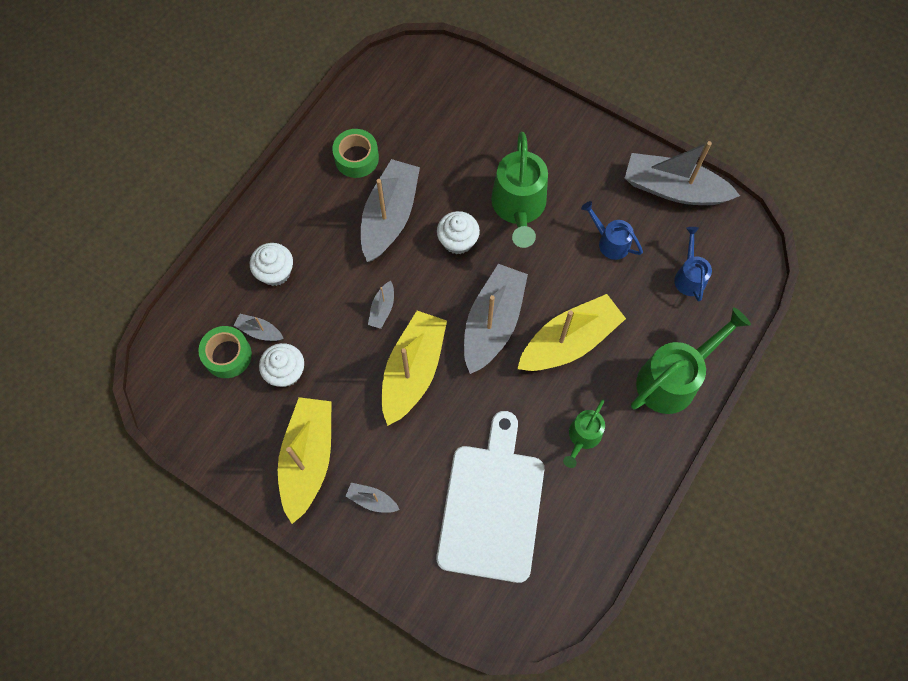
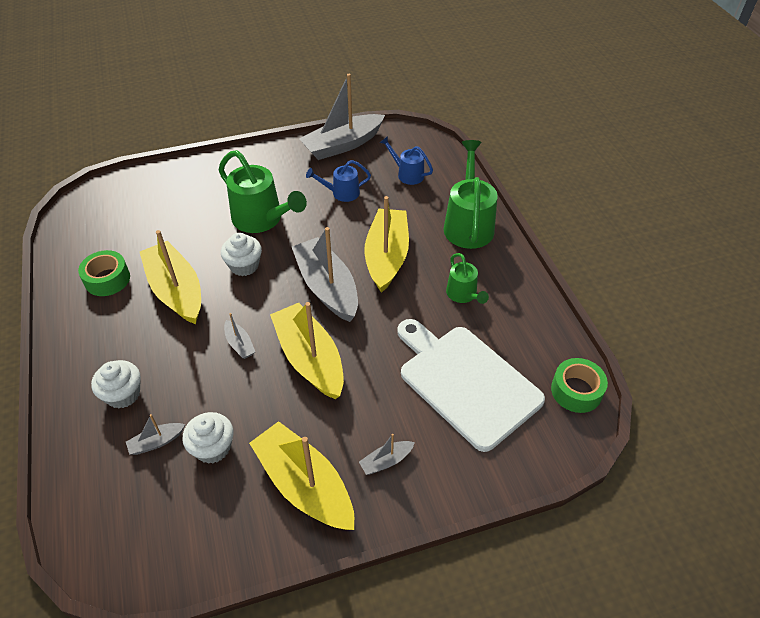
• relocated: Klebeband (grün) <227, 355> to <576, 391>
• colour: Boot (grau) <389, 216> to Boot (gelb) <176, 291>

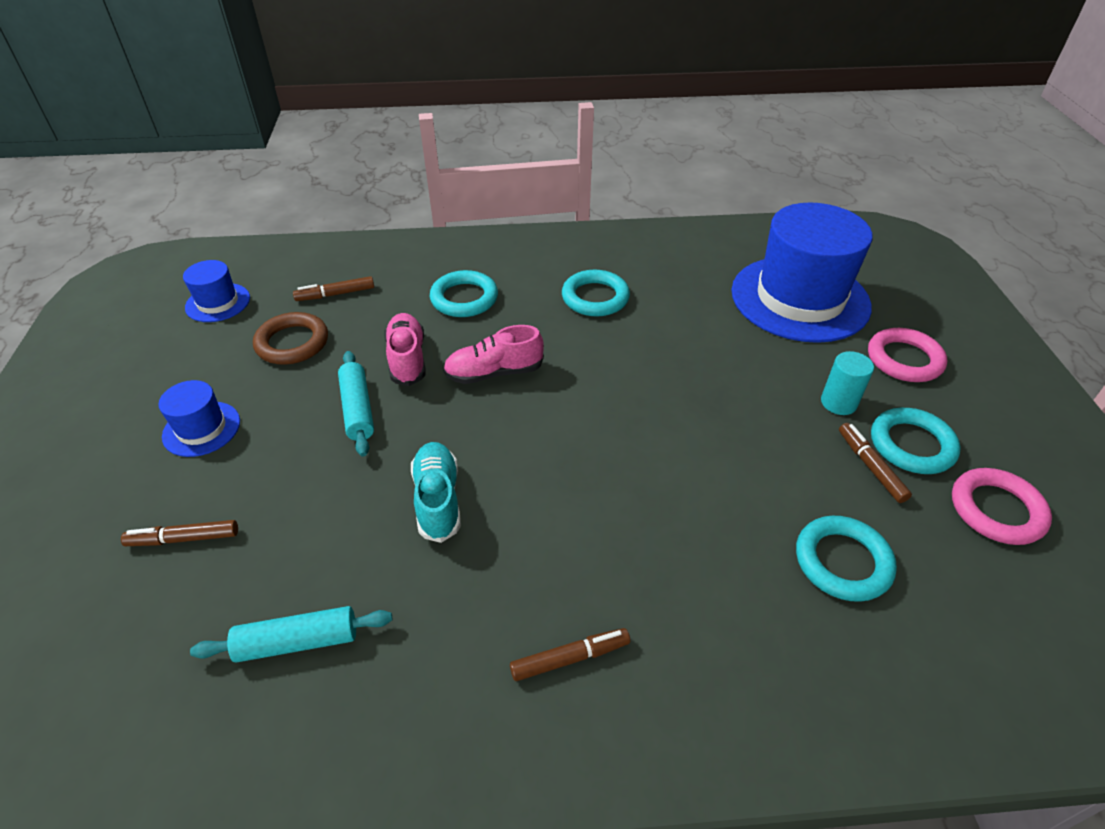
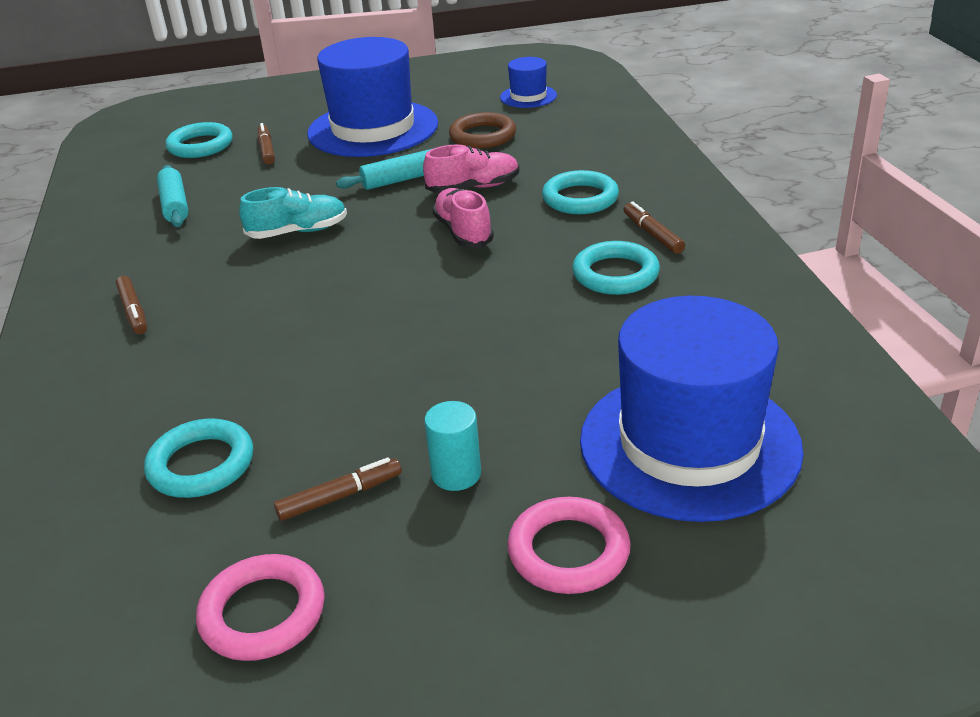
• size: Hut (blau) <201, 429> = <373, 129> x2.20
• relocated: Filzstift (braun) <335, 294> to <652, 234>
• relocated: Ring (türkis) <911, 445> to <200, 145>

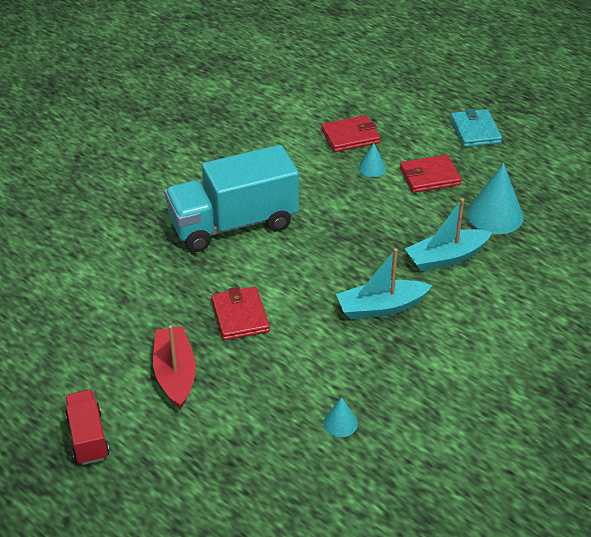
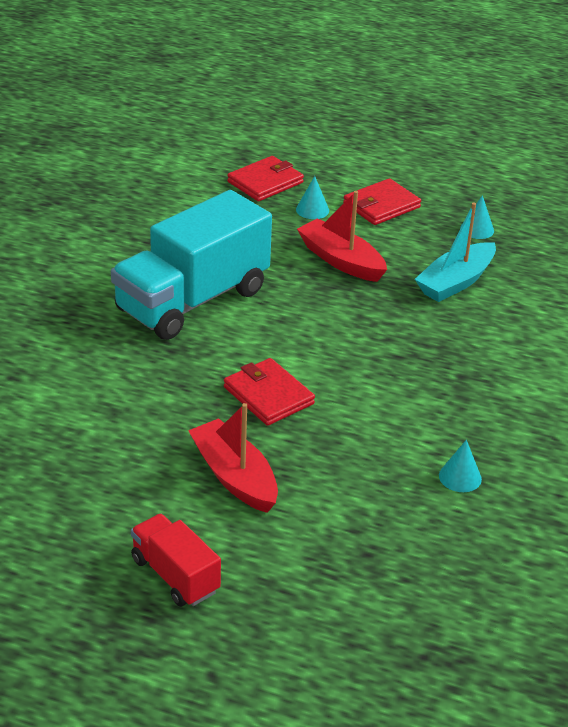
• missing: Boot (türkis) <381, 307>
• missing: Geldbörse (türkis) <475, 131>
• size: Kegel (türkis) <495, 215> = <477, 229> x0.51
• appeared: Boot (rot) <341, 260>

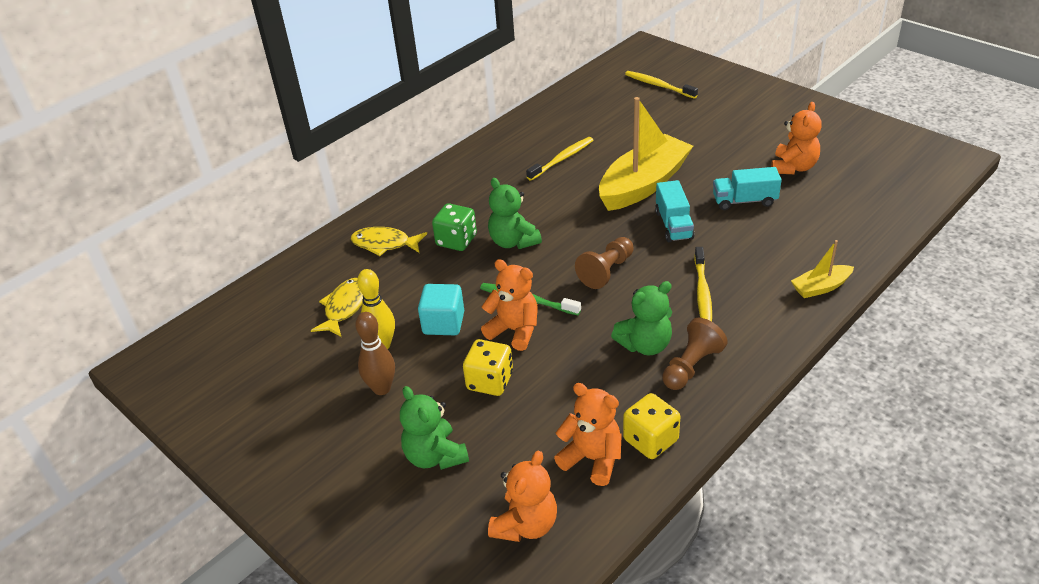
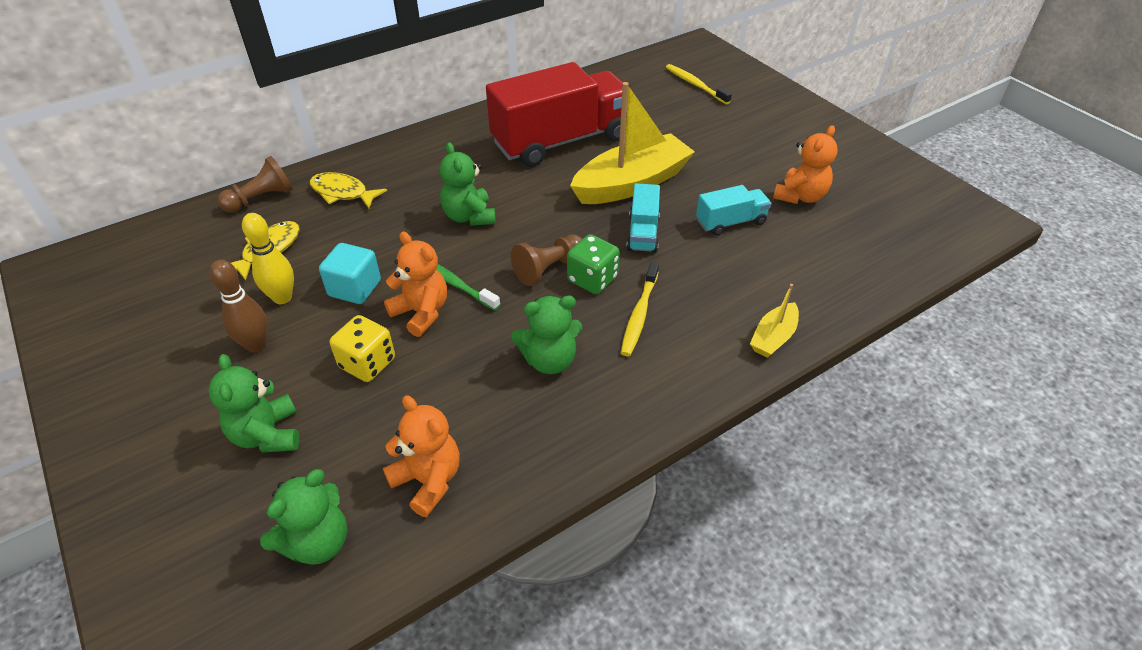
• relocated: Spielwürfel (grün) <456, 240> to <592, 279>
• colour: Teddybär (orange) <525, 525> to Teddybär (grün) <317, 542>
• exchanged: Zahnbürste (gelb) <562, 159> to Lastwagen (rot) <561, 141>
• missing: Spielwürfel (gelb) <650, 440>
• relocated: Bauer (braun) <691, 366> to <261, 199>
• spun: Lastwagen (türkis) <744, 201> = <731, 222> 150 degrees clockwise
• spun: Boot (gelb) <820, 287> = <773, 337> 45 degrees counterclockwise

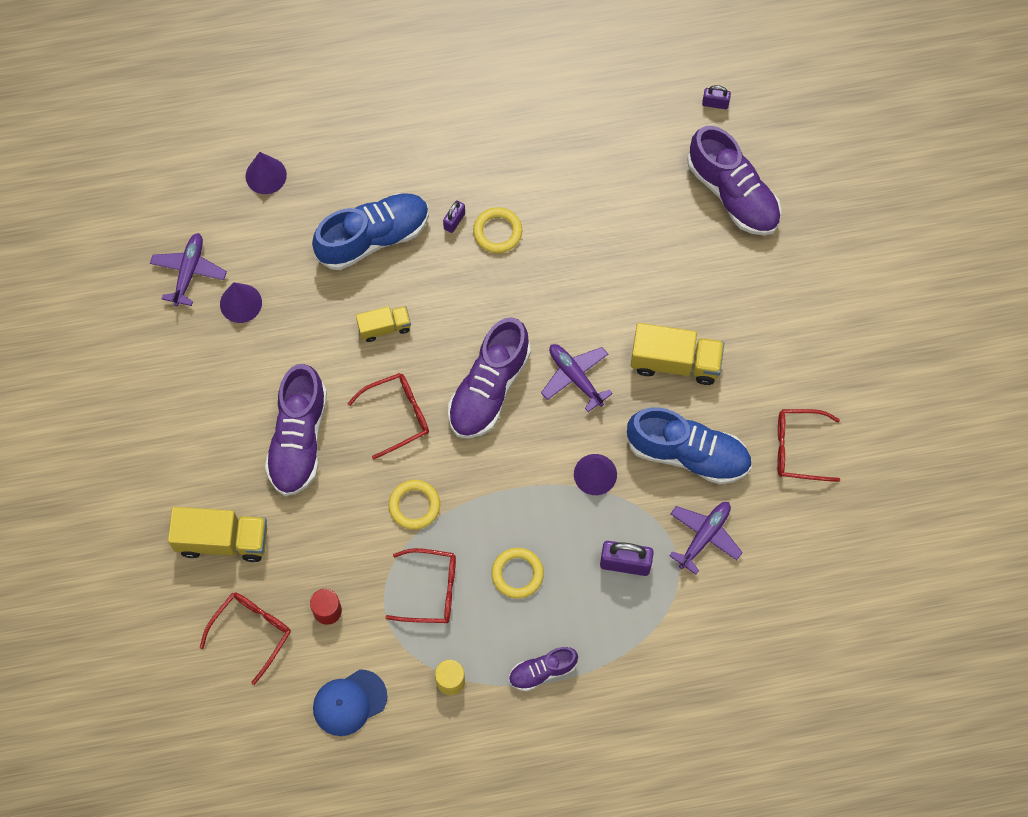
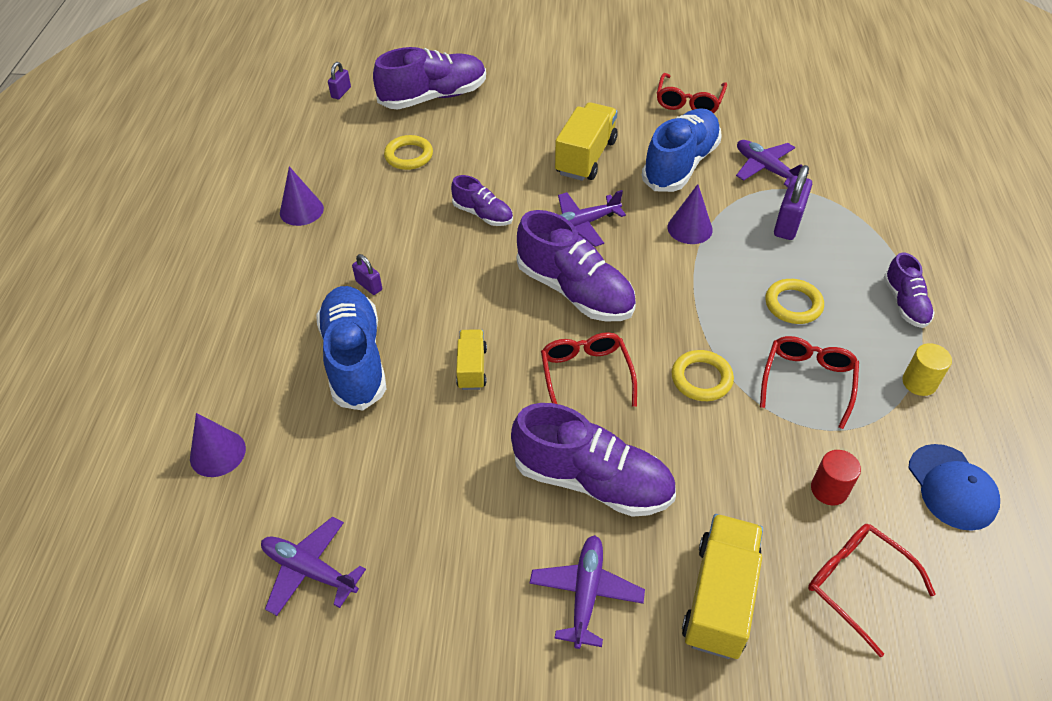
• relocated: Kegel (lila) <240, 303> to <301, 210>
• relocated: Ring (gelb) <497, 232> to <409, 156>
• appeared: Schuh (lila) <483, 214>
• appeared: Flugzeug (lila) <586, 593>

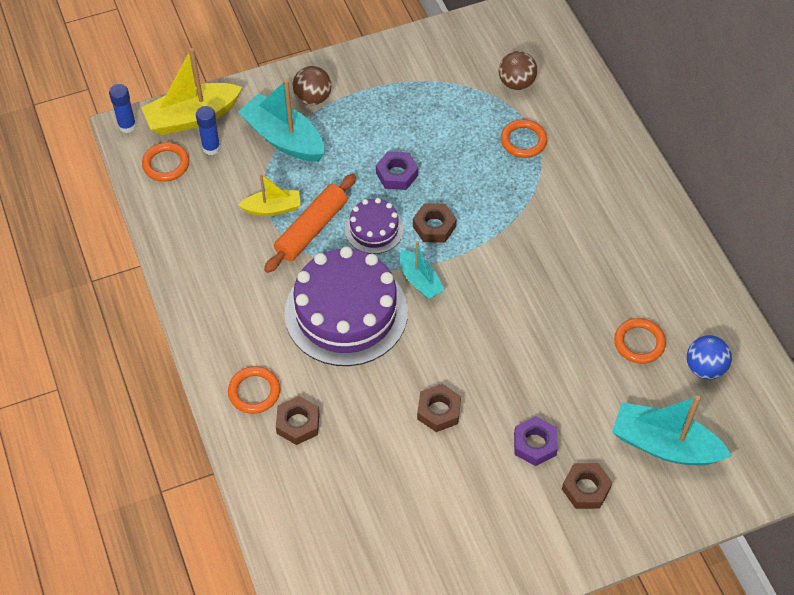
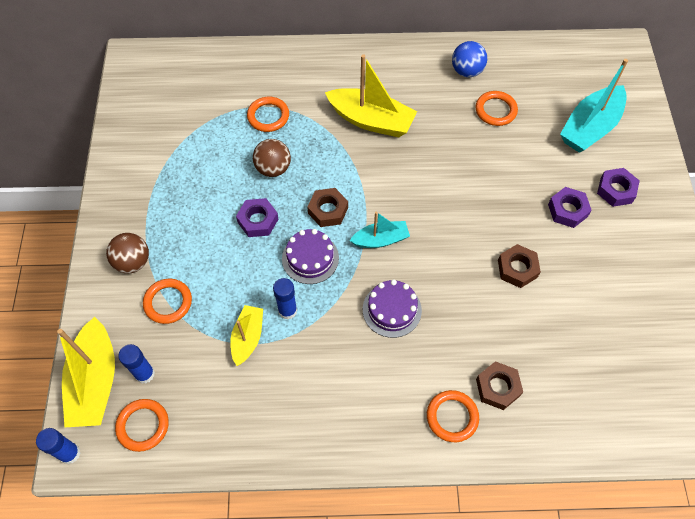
• exchanged: Boot (türkis) <283, 138> to Ring (orange) <168, 302>
• exchanged: Nudelholz (orange) <311, 229> to Klebestift (blau) <287, 310>
• size: Kuchen (lila) <346, 312> = <392, 310> x0.50
• relocated: Ball (braun) <516, 83> to <273, 168>
• colour: Sechskantmutter (braun) <585, 489> to Sechskantmutter (lila) <616, 190>
• relocated: Ball (blau) <705, 368> to <467, 71>
• appeared: Boot (gelb) <371, 120>

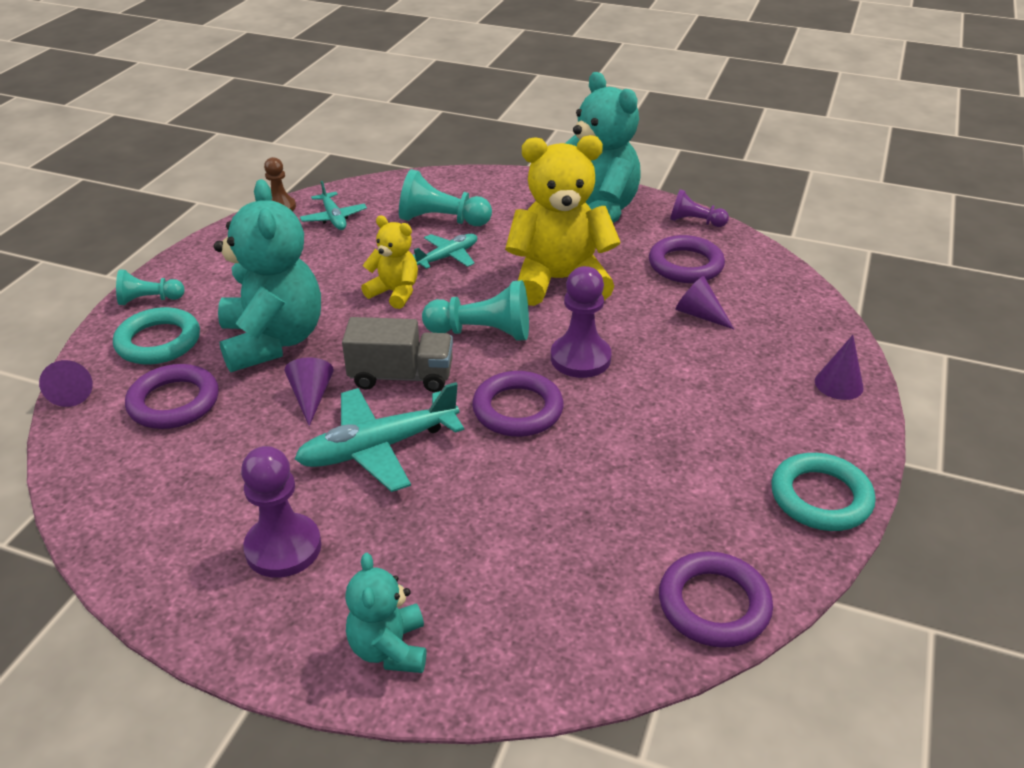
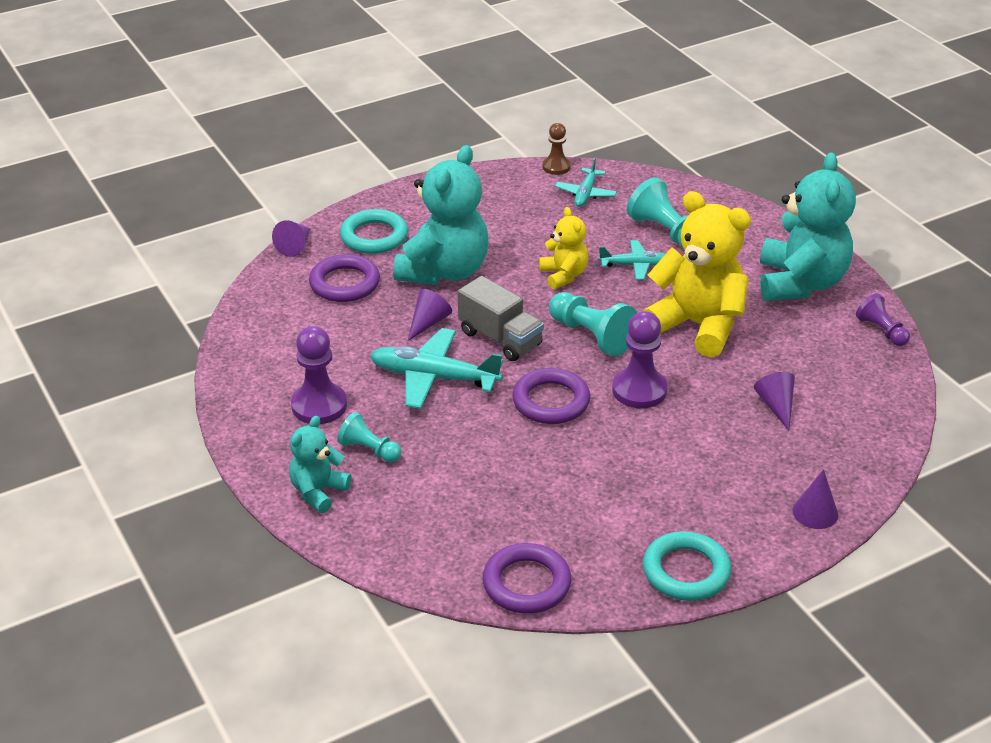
• relocated: Bauer (türkis) <149, 300> to <369, 450>
• missing: Ring (lila) <685, 265>

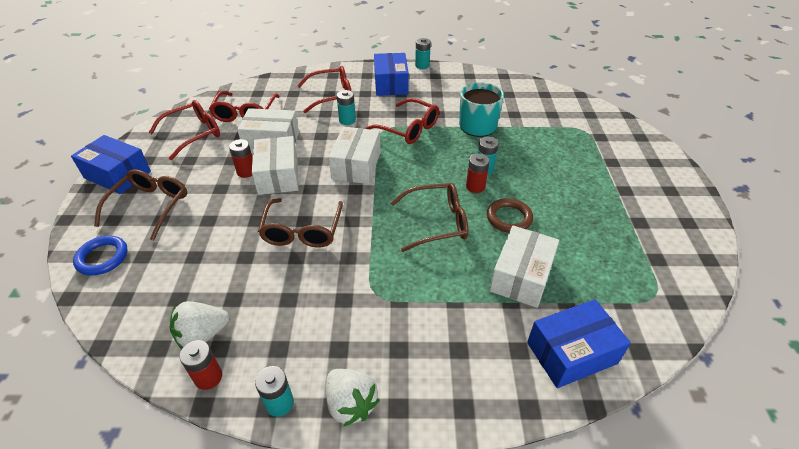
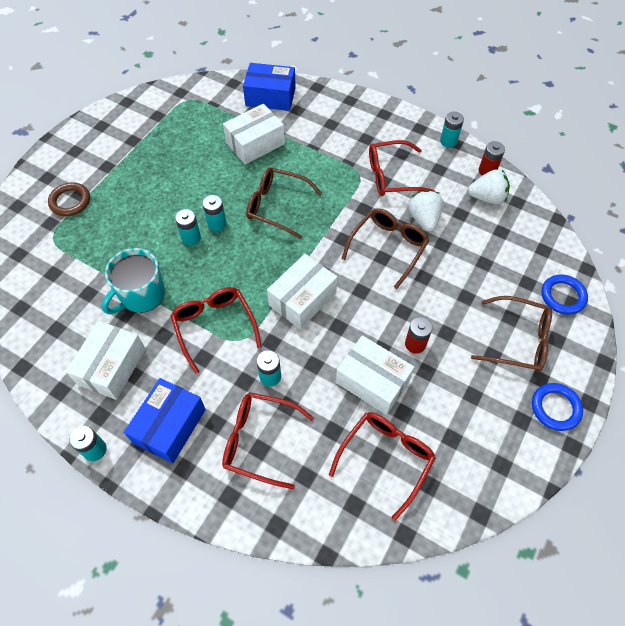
• exchanged: Schachtel (blau) <117, 175> to Ring (blau) <555, 408>
• spun: Brille (braun) <151, 206> = <519, 340> 120 degrees counterclockwise
• relocated: Brille (rot) <194, 133> to <391, 176>
• relocated: Schachtel (weiß) <278, 176> to <112, 366>
• relocated: Erdbeere (weiß) <350, 404> to <424, 219>
• colour: Batterie (rot) <475, 186> to Batterie (türkis) <217, 224>
• relocated: Ring (braun) <509, 218> to <70, 201>

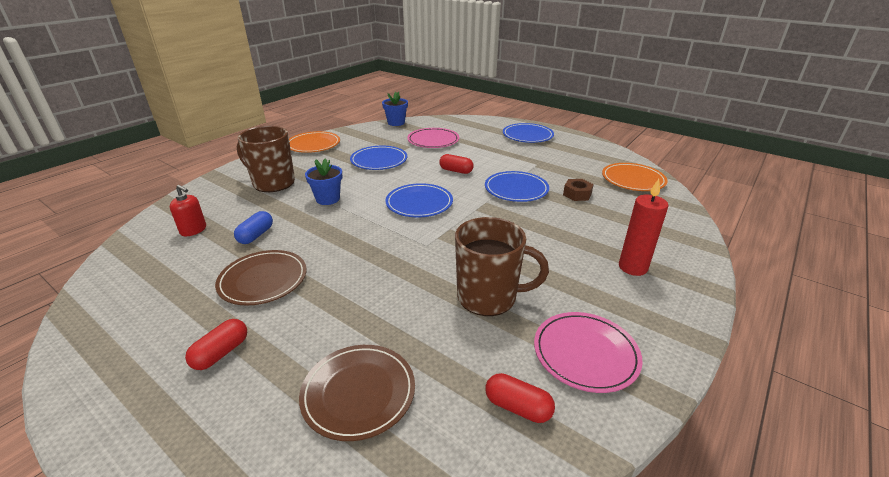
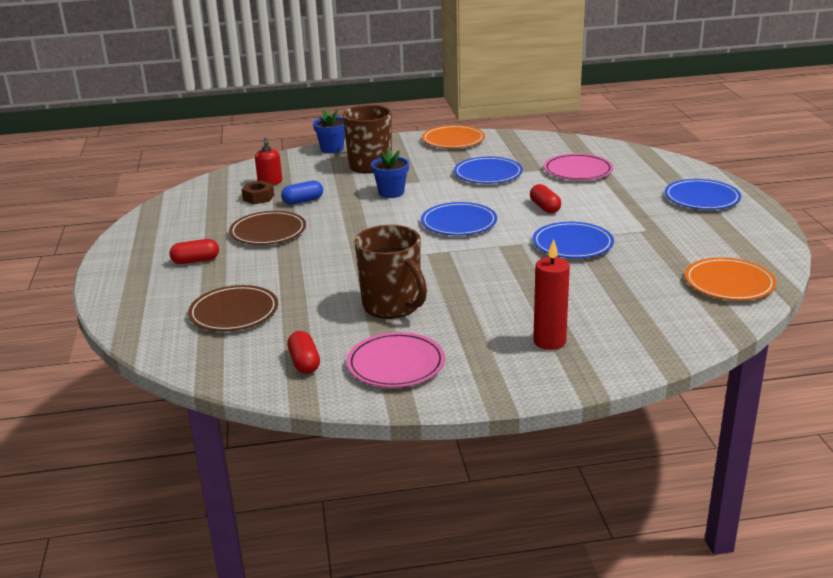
• relocated: Blumentopf (blau) <396, 123> to <332, 149>
• relocated: Sechskantmutter (braun) <577, 194> to <258, 197>

